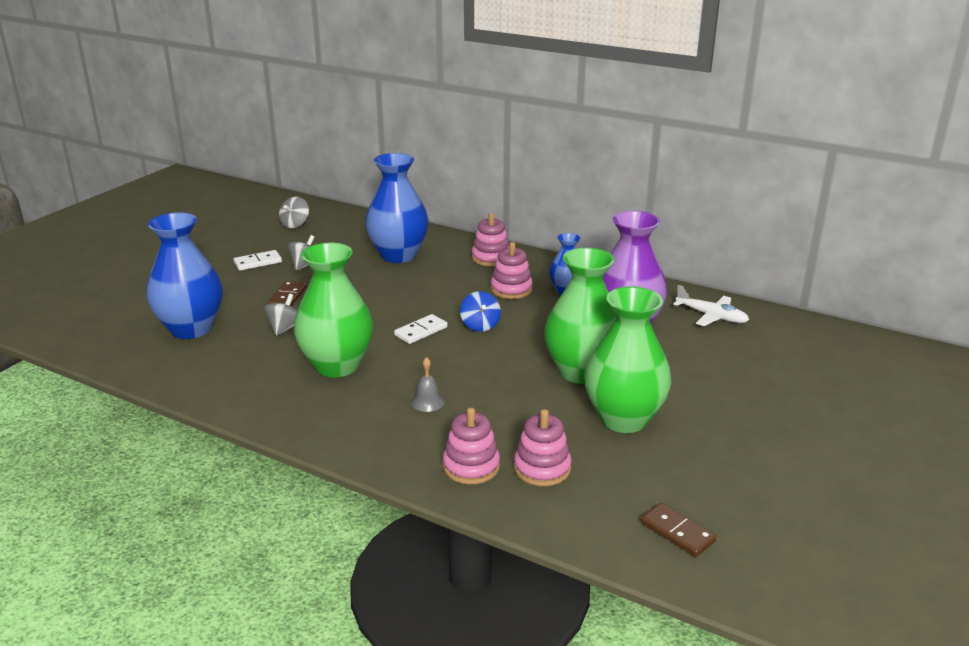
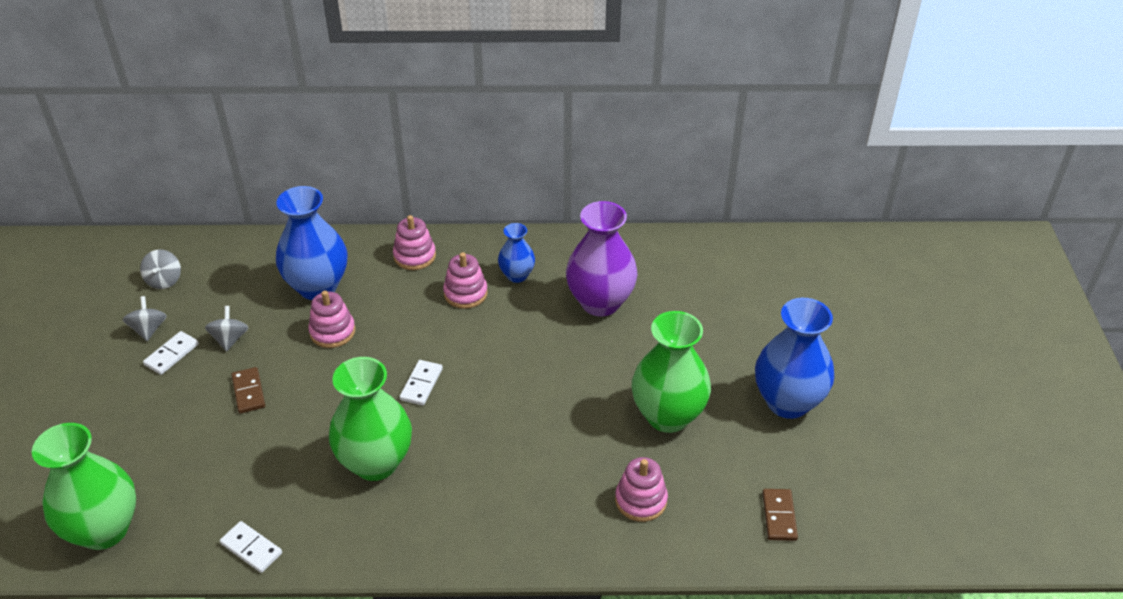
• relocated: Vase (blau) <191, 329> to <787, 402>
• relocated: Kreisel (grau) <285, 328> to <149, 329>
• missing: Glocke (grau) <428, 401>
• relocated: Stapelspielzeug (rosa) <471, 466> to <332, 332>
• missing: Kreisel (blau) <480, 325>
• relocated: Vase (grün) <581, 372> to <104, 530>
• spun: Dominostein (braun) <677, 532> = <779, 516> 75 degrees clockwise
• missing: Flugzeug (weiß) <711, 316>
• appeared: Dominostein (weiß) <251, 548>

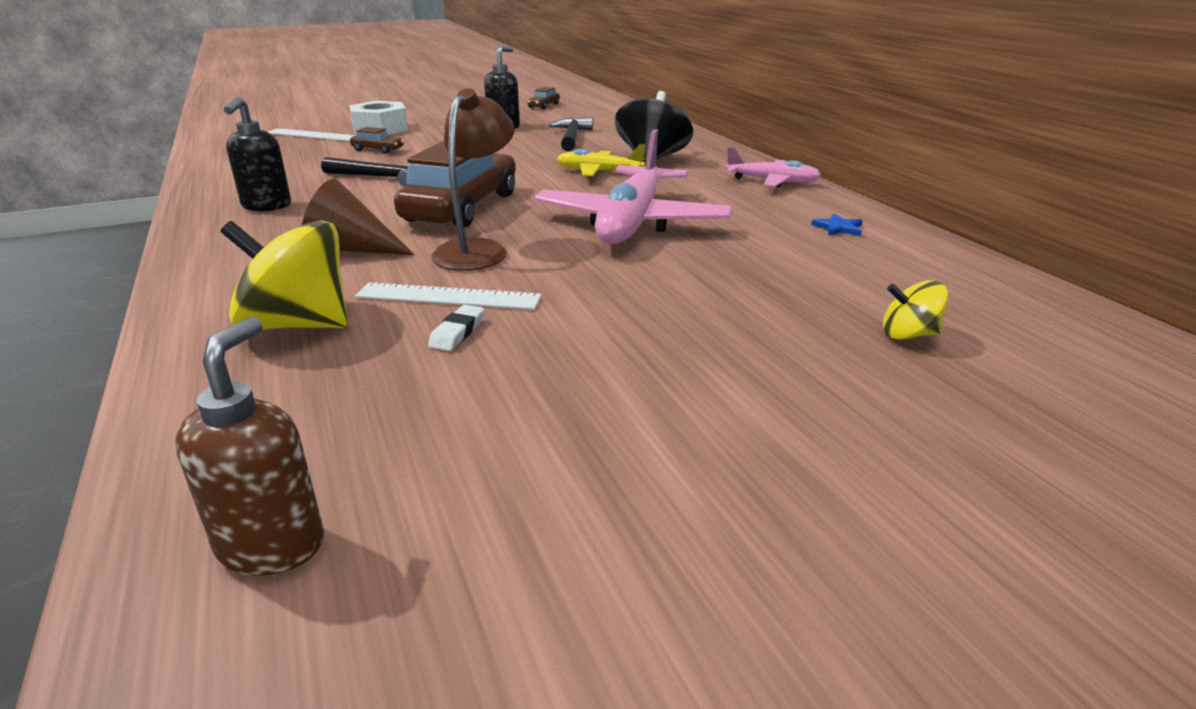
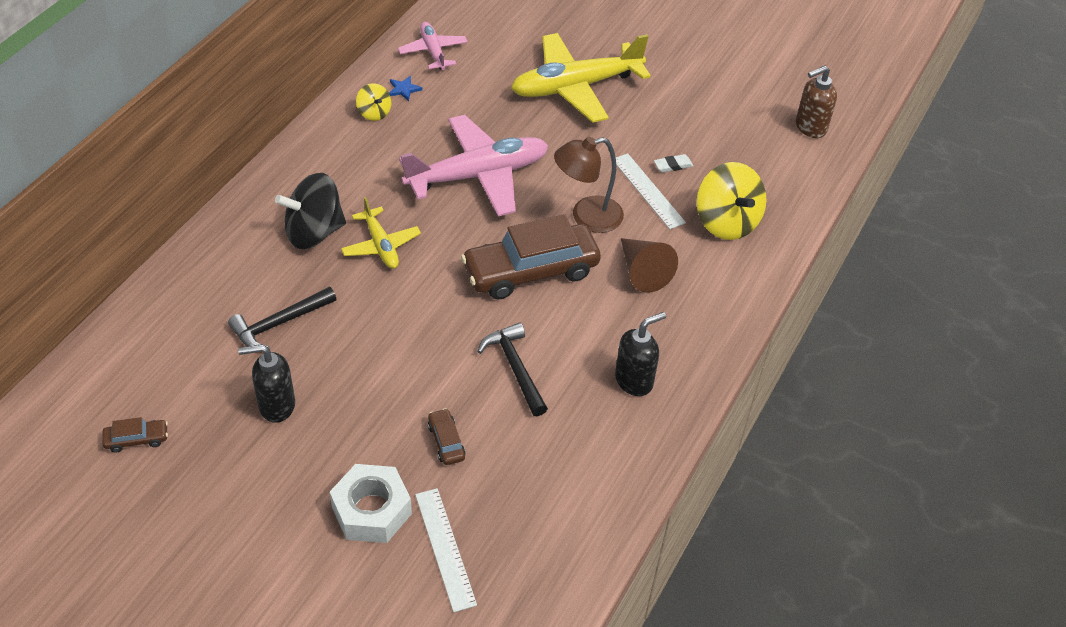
• relocated: Flugzeug (rosa) <772, 181> to <433, 51>
• relocated: Kreisel (gelb) <908, 334> to <374, 113>
• appeared: Flugzeug (gelb) <575, 87>

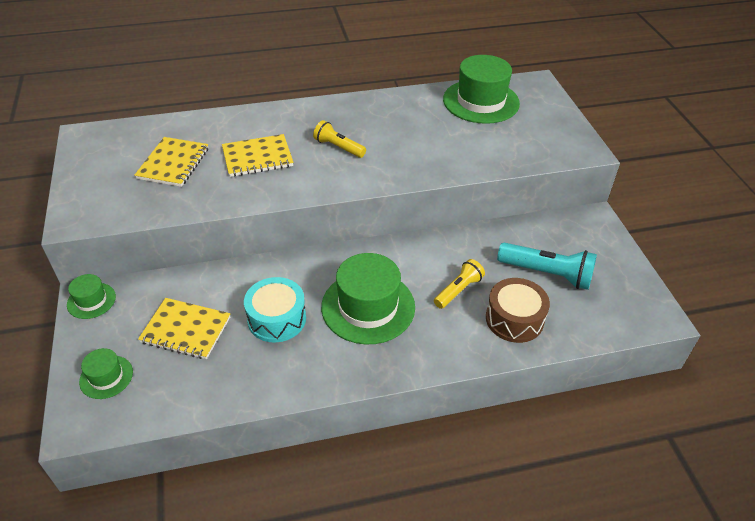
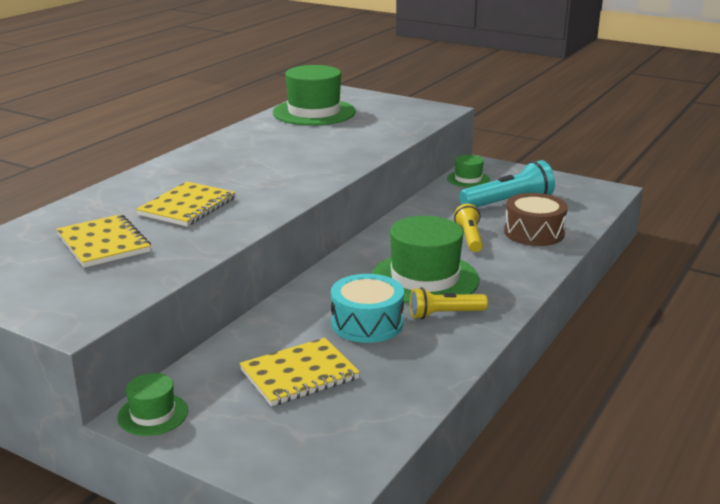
• relocated: Hut (grün) <106, 377> to <468, 179>
• relocated: Taschenlampe (gelb) <338, 147> to <445, 314>

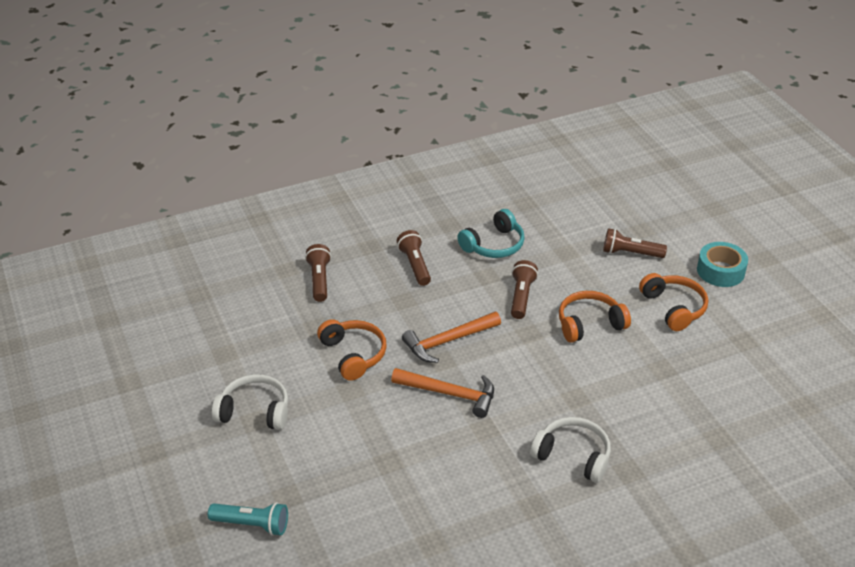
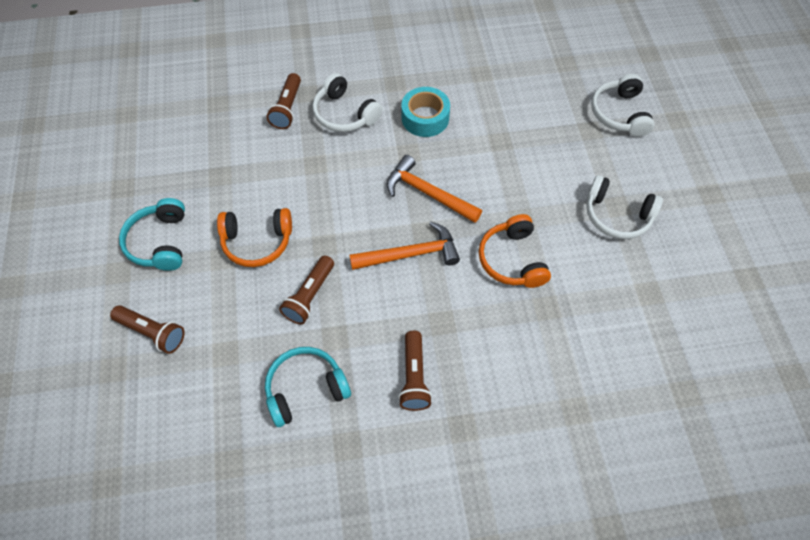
• exchanged: Taschenlampe (türkis) <252, 525> to Kopfhörer (weiß) <619, 113>
• relocated: Taschenlampe (braun) <319, 280> to <287, 108>
• colour: Kopfhörer (orange) <674, 308> to Kopfhörer (türkis) <159, 242>
• relocated: Klebeband (türkis) <720, 271> to <425, 118>

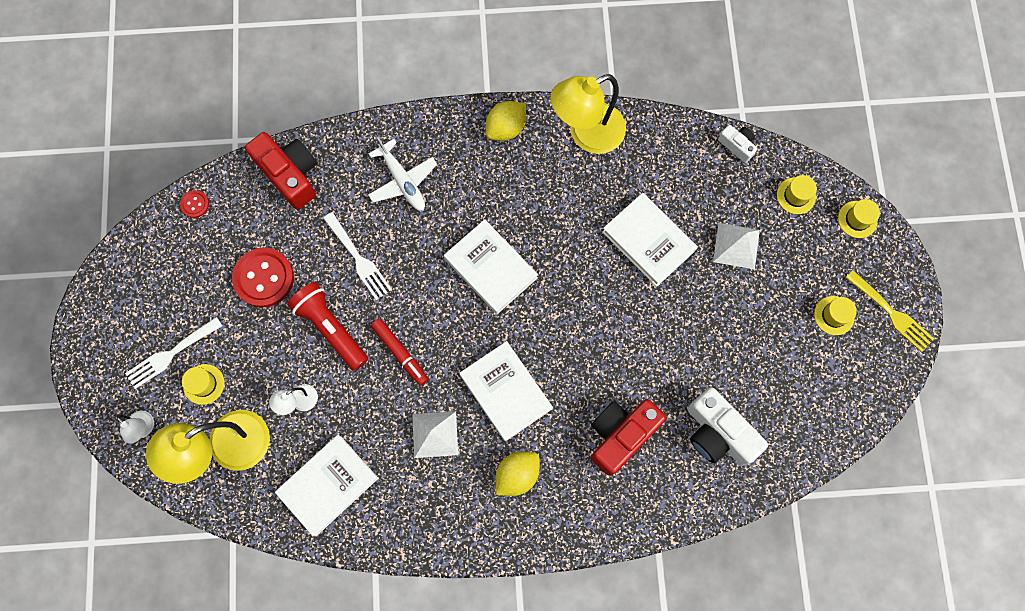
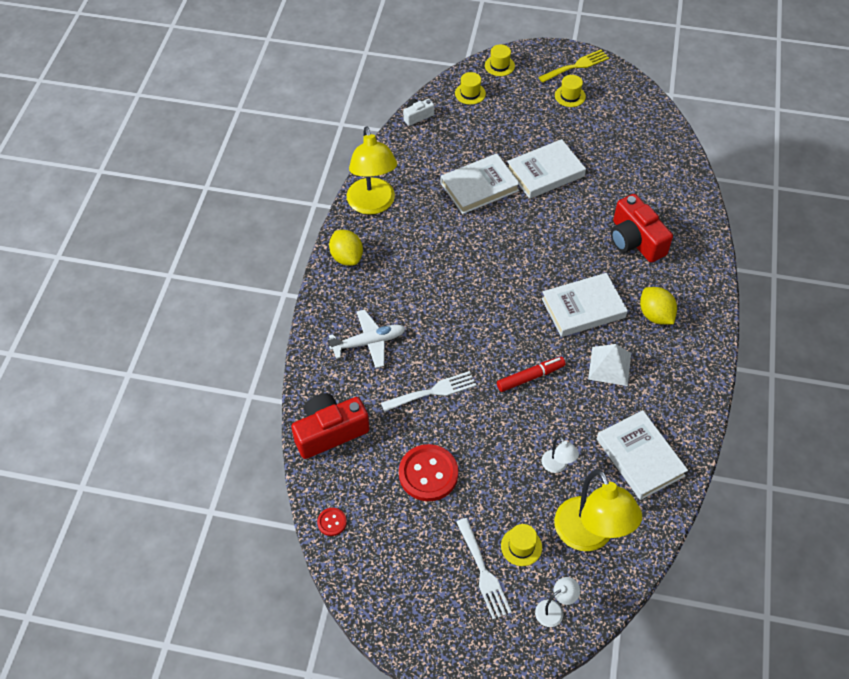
• missing: Taschenlampe (rot) <331, 328>
• relocated: Buch (weiß) <491, 268> to <545, 172>
• missing: Kamera (weiß) <718, 433>
• missing: Pyramide (weiß) <736, 246>

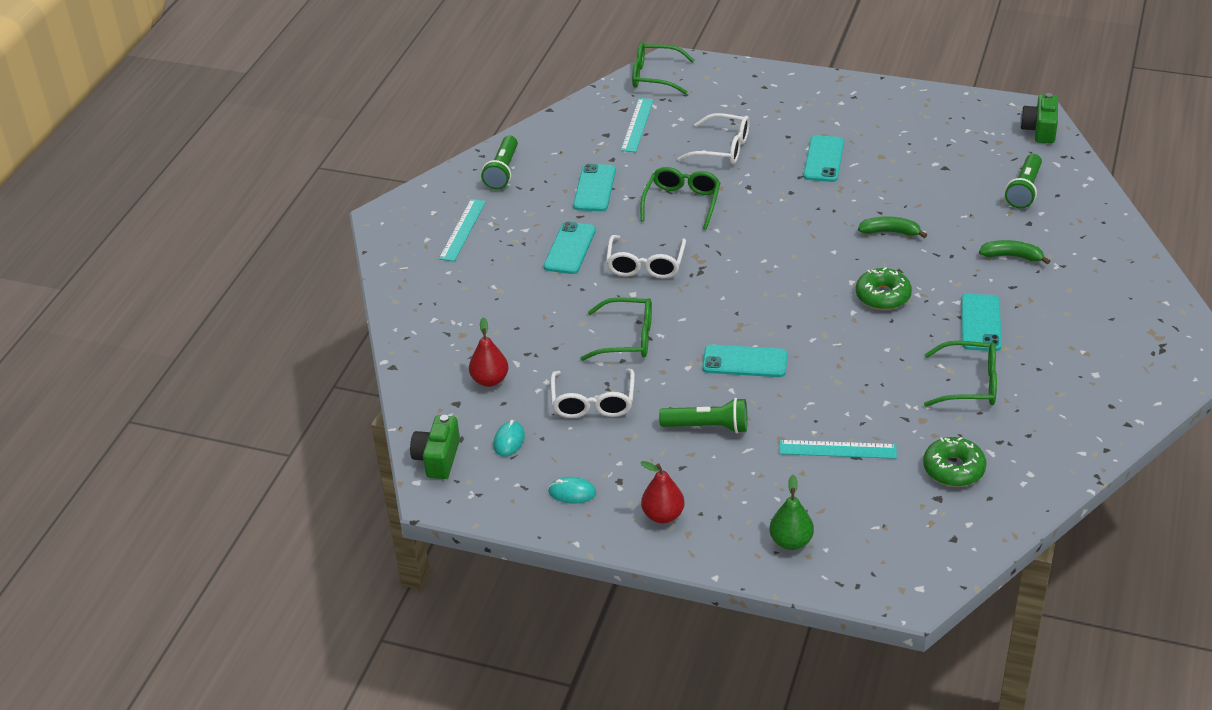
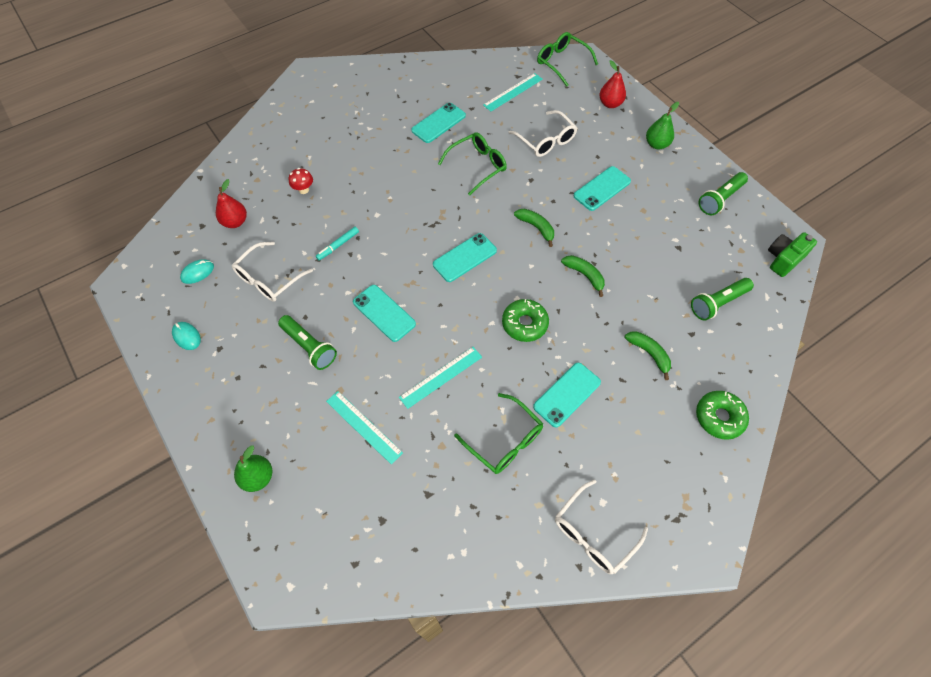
• missing: Kamera (grün) <438, 458>
• relocated: Lineal (türkis) <462, 230> to <441, 377>
• relocated: Taschenlampe (grün) <502, 171> to <720, 199>
• relocated: Handy (türkis) <570, 248> to <464, 257>
• exchanged: Brille (grün) <627, 338> to Filzstift (türkis) <338, 245>
• relocated: Brille (weiß) <645, 265> to <593, 534>
• relocated: Birne (rot) <663, 515> to <610, 104>
• relocated: Donut (grün) <953, 469> to <719, 417>
• appeared: Pilz (rot) <304, 190>
• appeared: Banane (grün) <536, 228>
• appeared: Birne (grün) <656, 144>

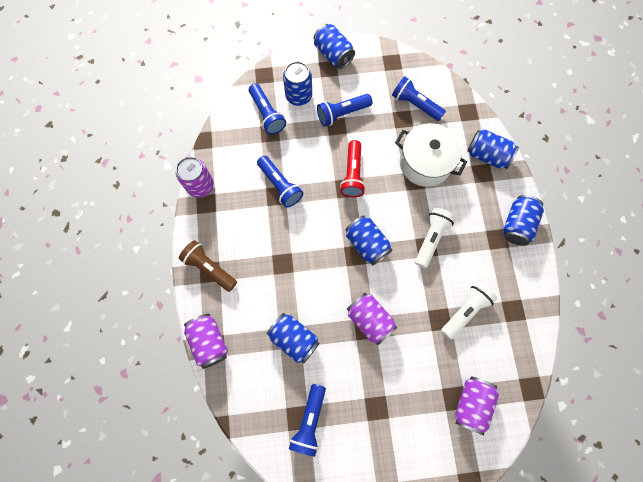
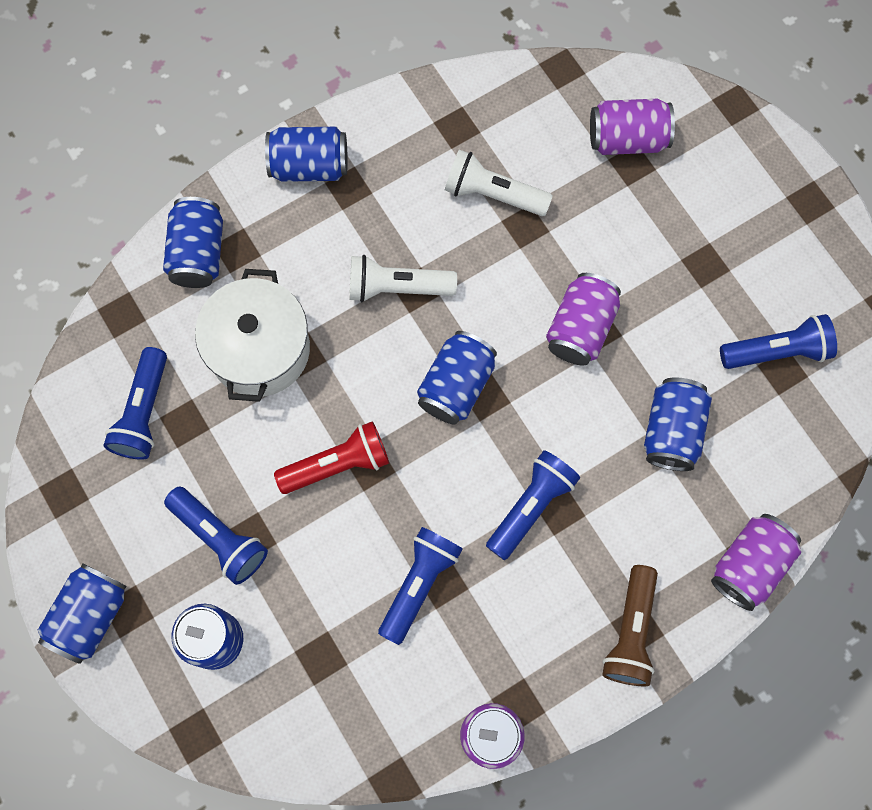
• relocated: Taschenlampe (blau) <267, 114> to <531, 506>

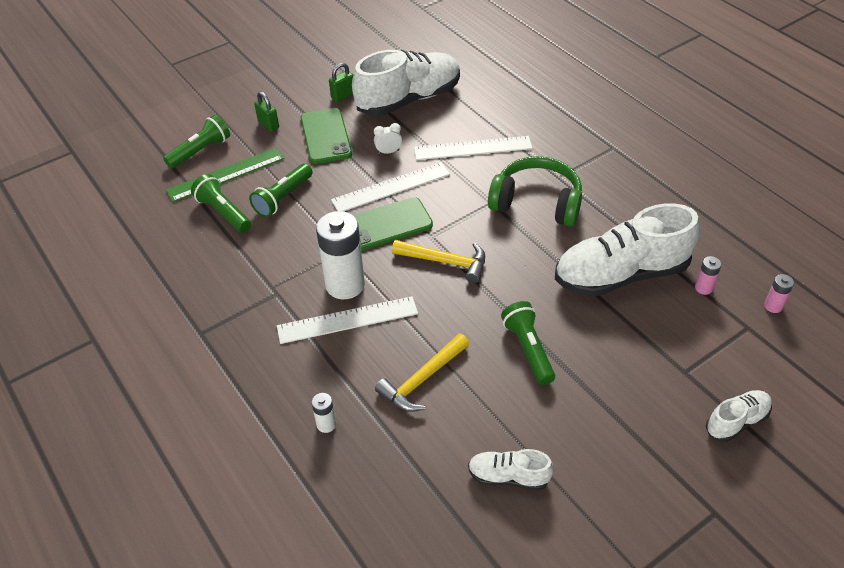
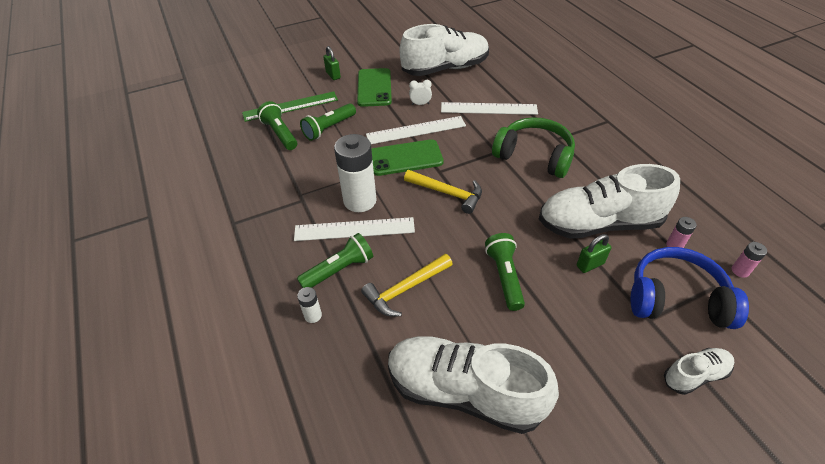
• relocated: Taschenlampe (grün) <200, 151> to <339, 270>
• relocated: Vorhängeschloss (grün) <343, 96> to <590, 264>
• size: Schuh (weiß) <508, 477> = <464, 392> x2.08
• appeared: Kopfhörer (blau) <676, 299>

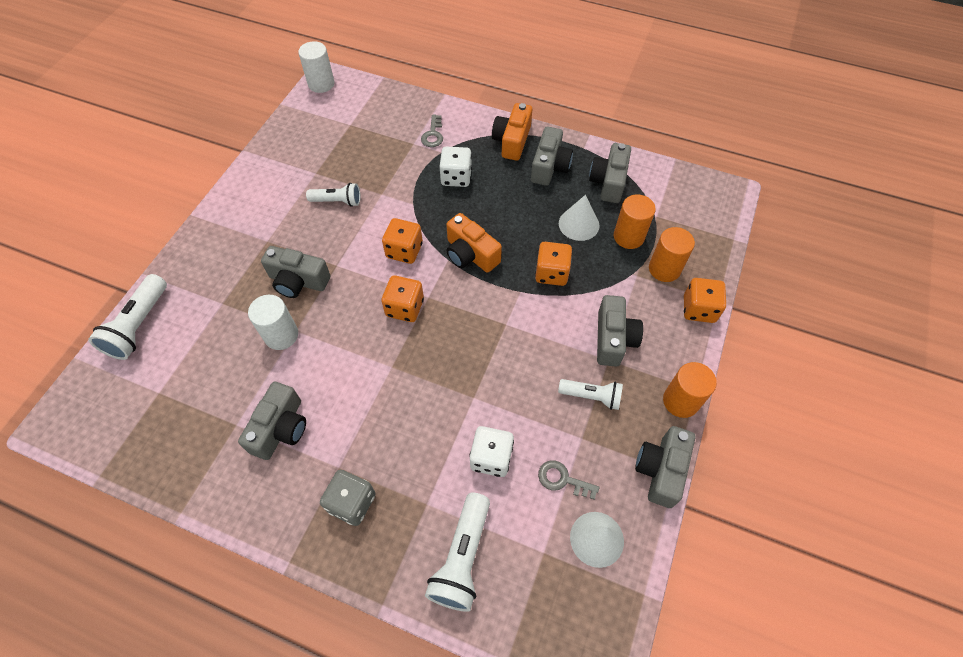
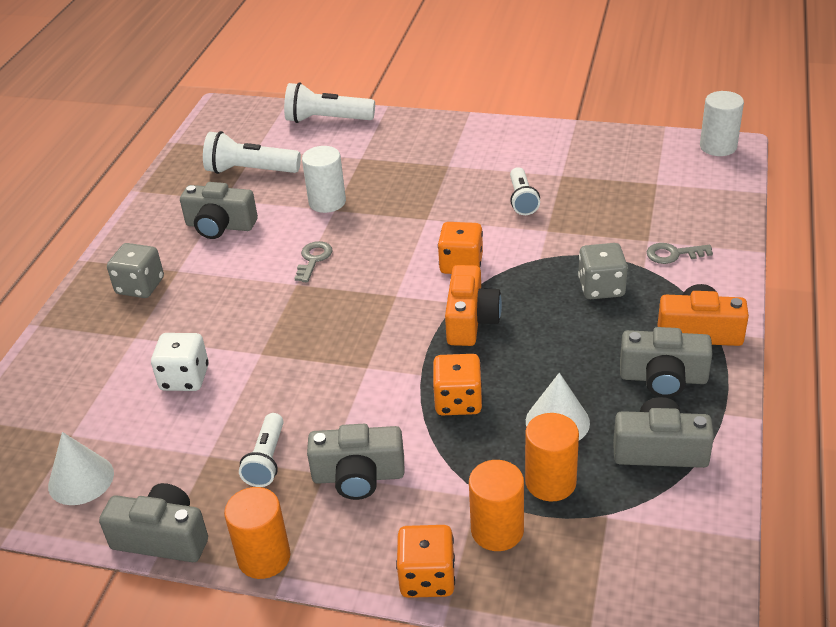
• missing: Kamera (grau) <298, 281>
• missing: Spielwürfel (orange) <405, 308>
• relocated: Taschenlampe (weiß) <462, 557> to <250, 171>
• colour: Spielwürfel (weiß) <456, 177> to Spielwürfel (grau) <601, 287>
• spun: Kamera (orange) <470, 254> = <470, 320> 150 degrees clockwise
• relocated: Schlüssel (grau) <562, 479> to <313, 259>

